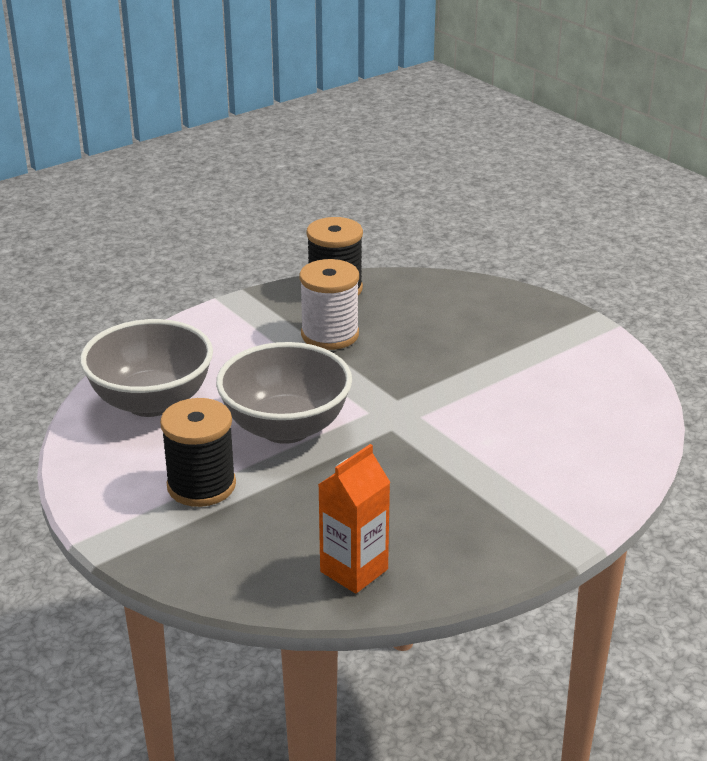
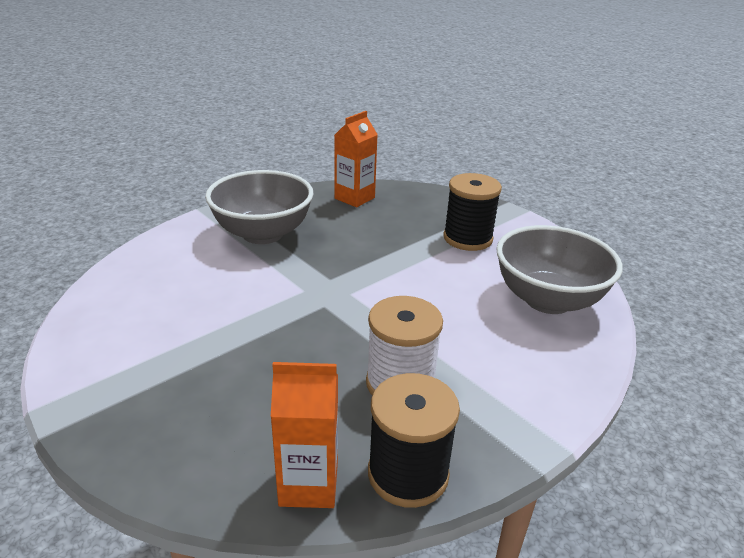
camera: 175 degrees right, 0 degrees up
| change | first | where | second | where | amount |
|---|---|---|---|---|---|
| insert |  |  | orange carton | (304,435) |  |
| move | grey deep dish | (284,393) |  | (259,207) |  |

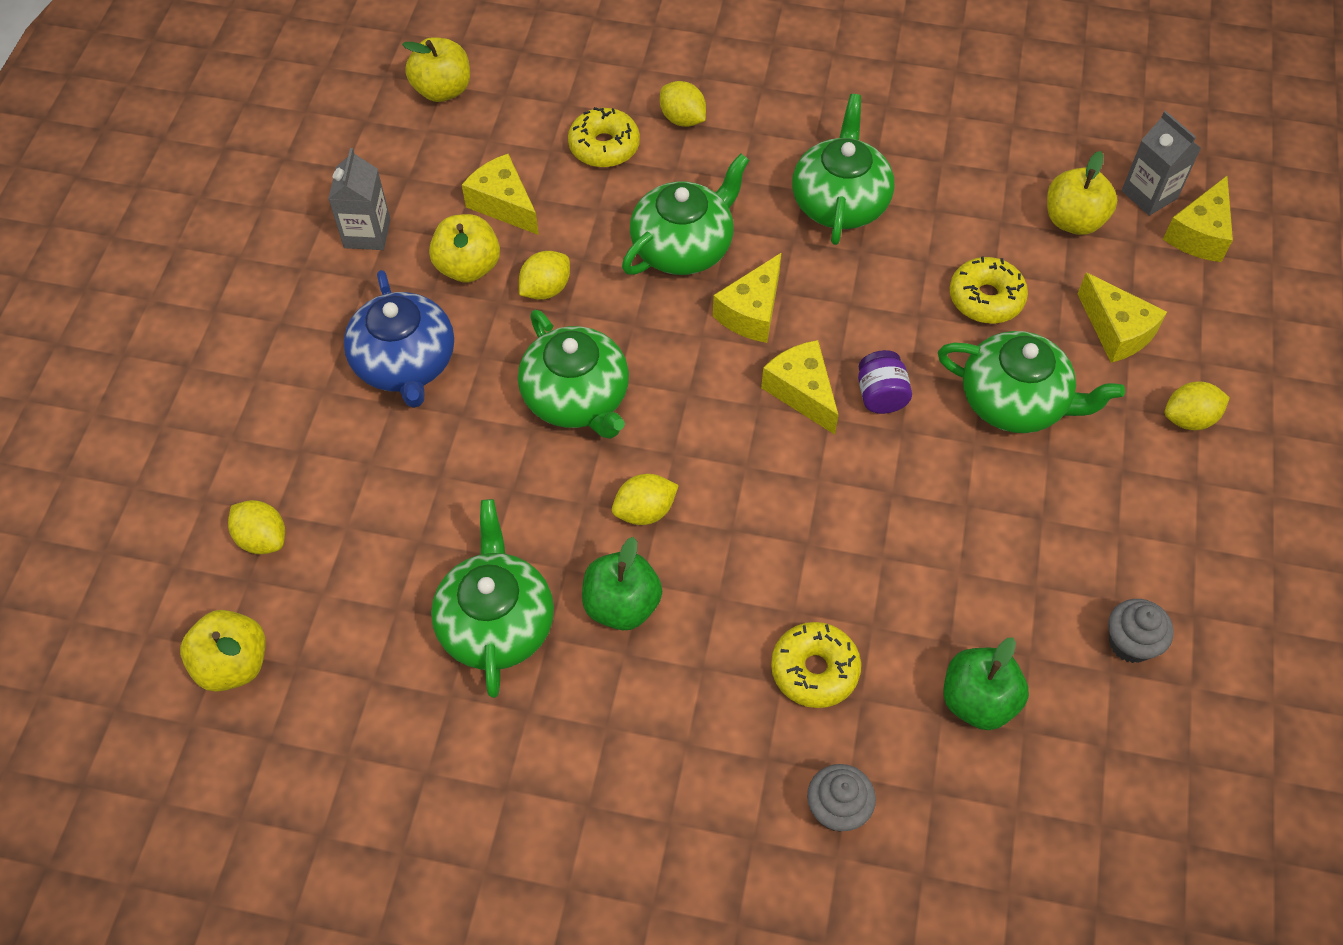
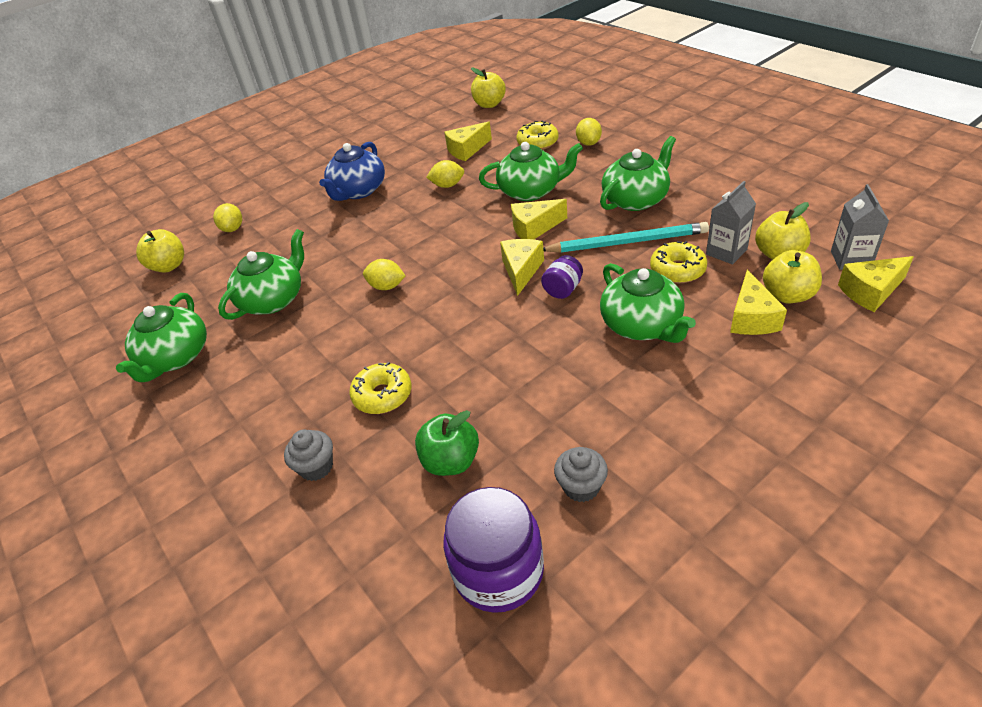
camera: 45 degrees right, 15 degrees down
| change | first | where | second | where | amount |
|---|---|---|---|---|---|
| delete | emerald apple fruit | (622,583) |  |  |  |
| delete | golden lemon | (1197,406) |  |  |  |
| insert |  |  | violet jam jar | (493,550) |  |
| insert |  |  | teal pencil | (626,237) |  |
| move | grey carton | (359,199) |  | (731,222) |  |
| move | golden apple fruit | (464,248) |  | (792,276) |  |
| move | emerald teapot | (573,374) |  | (161,337) |  |
| rotate | golden piece of cheese | (500,194) |  | (468,141) | 120 degrees counterclockwise |

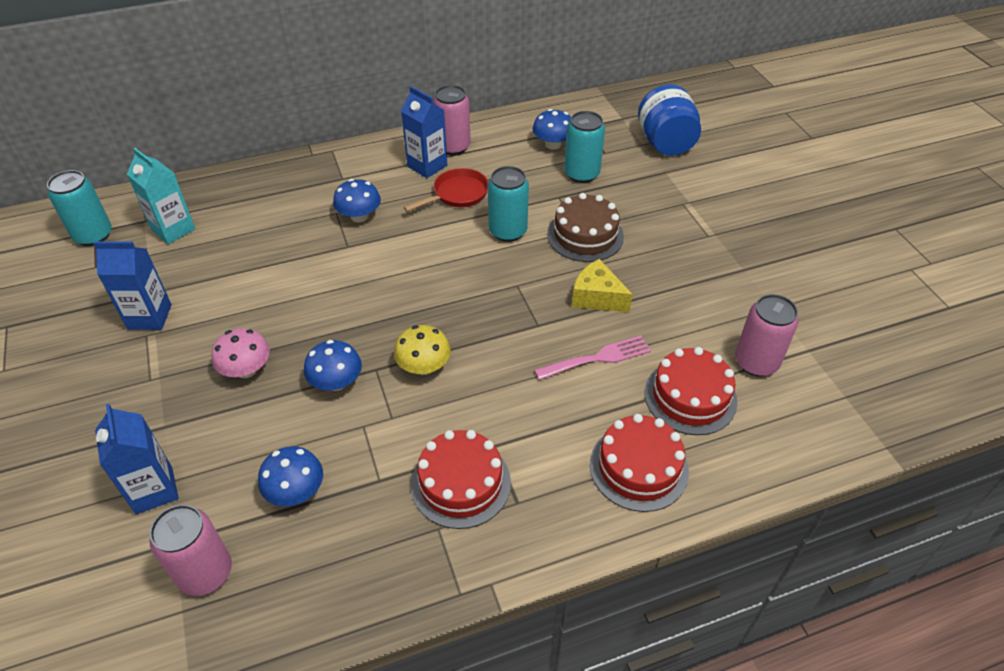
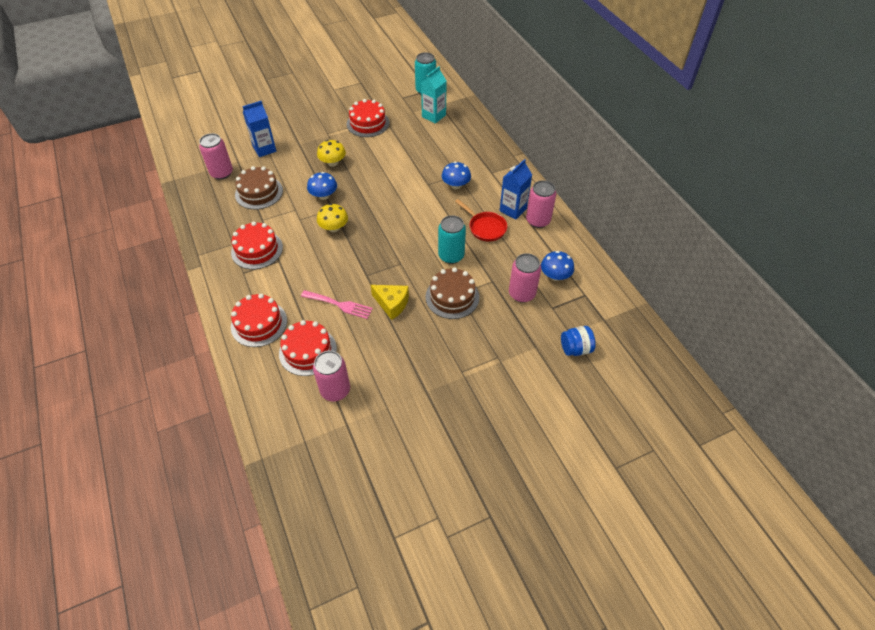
camera: 85 degrees right, 5 degrees up
| change | first | where | second | where | amount |
|---|---|---|---|---|---|
| replace | cobalt carton | (132,286) | scarlet layer cake | (367,118) |  |
| replace | cobalt toadstool | (290,476) | dark brown layer cake | (259,187) |  |
| recolor | rosy toadstool | (240,353) | golden toadstool | (331,153) |  |
| recolor | teal tin | (584,147) | rosy tin | (525,278) |  |
| rotate | rosy table fork | (592,357) |  | (337,304) | 45 degrees counterclockwise |
| rotate | golden piece of cheese | (602,285) |  | (390,302) | 90 degrees clockwise |
| resize | cobalt jam jar | (669,120) |  | (578,341) | x0.61 |

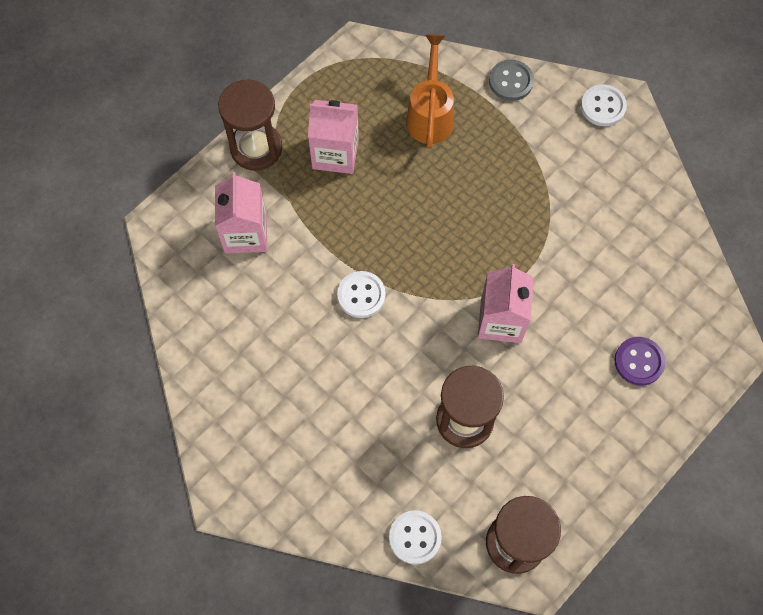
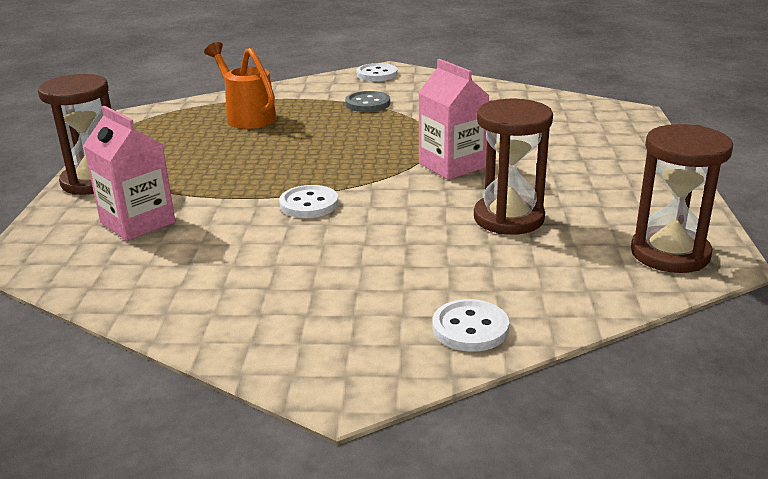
camera: 40 degrees left, 40 degrees down
| change | first | where | second | where | amount |
|---|---|---|---|---|---|
| delete | rosy carton | (333,137) |  |  |  |
| delete | violet sewing button | (639,361) |  |  |  |
| move | white sewing button | (415,537) |  | (470,325) |  |
| move | grey sewing button | (511,80) |  | (367,101) |  |

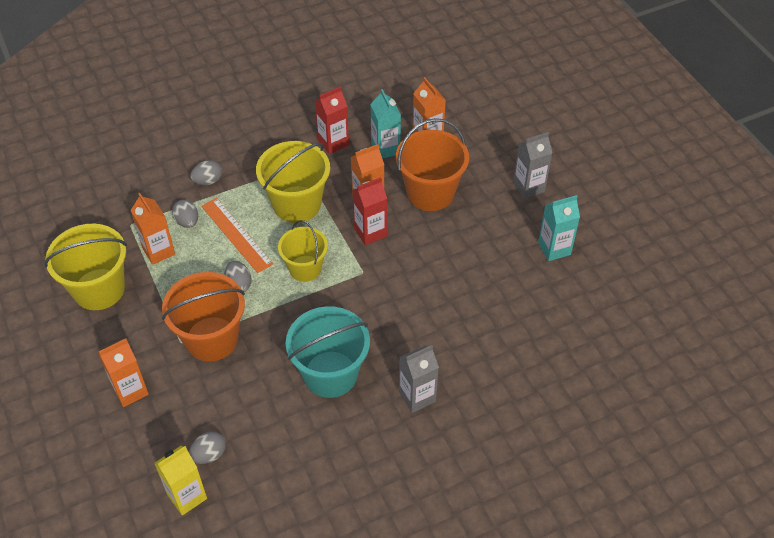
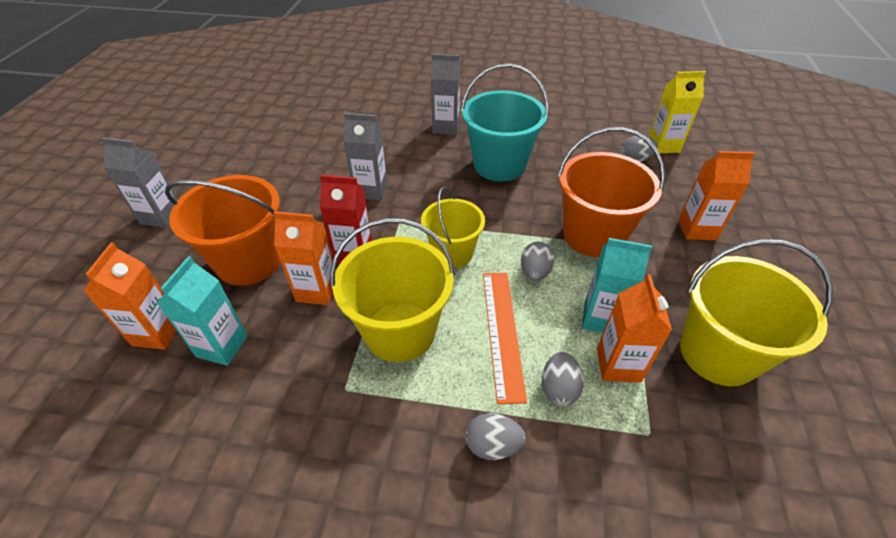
camera: 145 degrees left, 5 degrees down
| change | first | where | second | where | amount |
|---|---|---|---|---|---|
| delete | scarlet carton | (332,120) |  |  |  |
| insert |  |  | grey carton | (365,156) |  |
| move | teal carton | (559,228) |  | (617,285) |  |

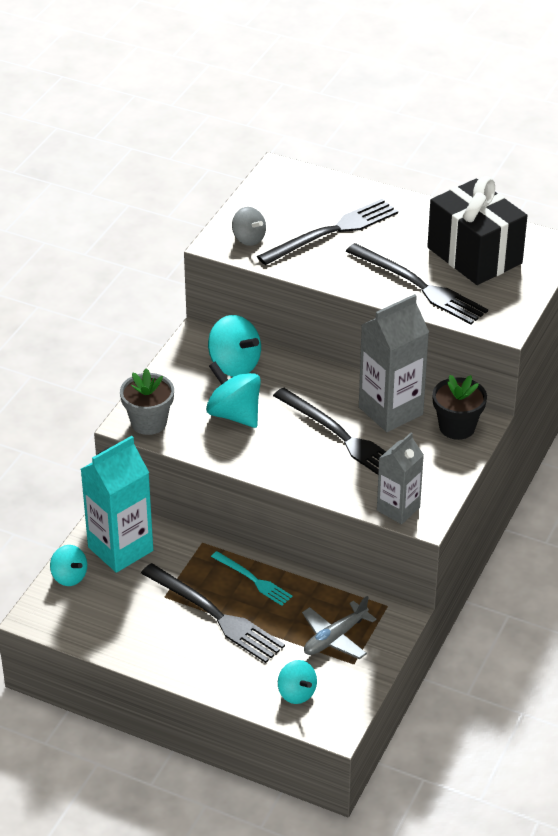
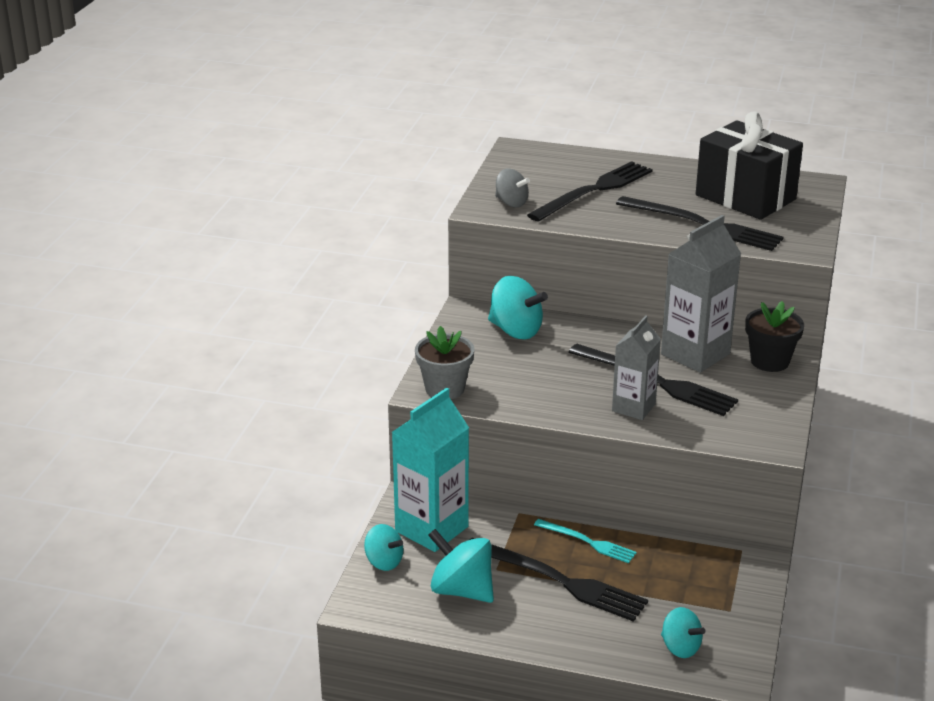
camera: 10 degrees left, 10 degrees down
| change | first | where | second | where | amount |
|---|---|---|---|---|---|
| delete | grey aeroplane | (339,627) |  |  |  |
| move | teal toy top | (233,394) |  | (461,566) |  |
| move | grey carton | (400,478) |  | (636,367) |  |

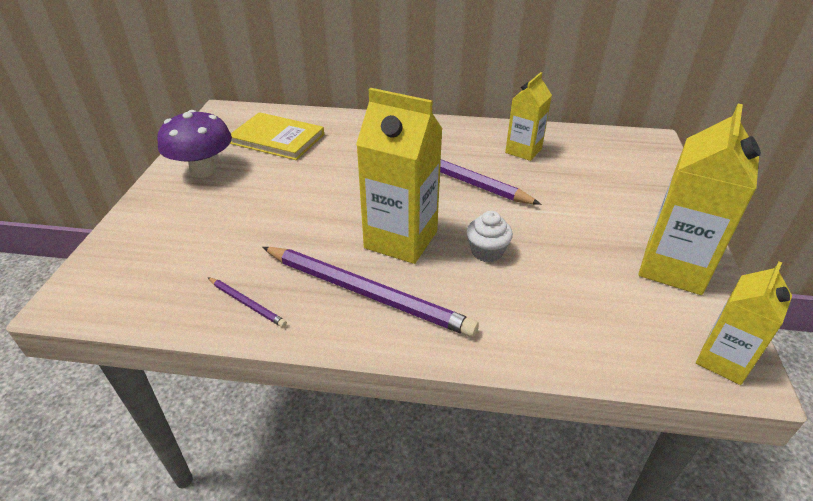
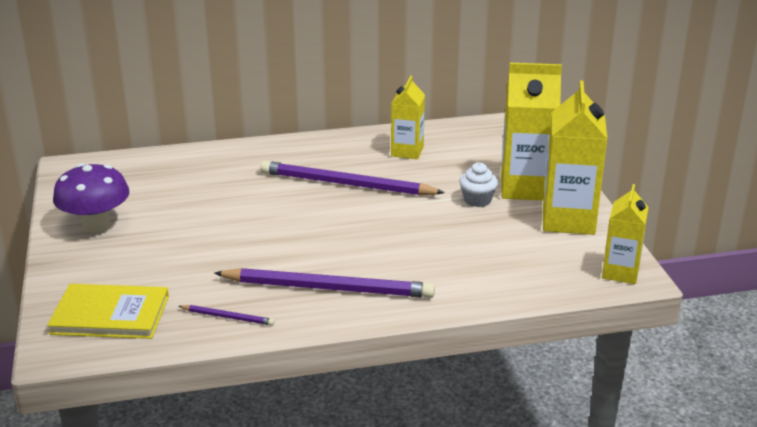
camera: 20 degrees left, 10 degrees down
| change | first | where | second | where | amount |
|---|---|---|---|---|---|
| move | golden hardback | (277,136) |  | (108,311) |  |
| move | golden carton | (399,176) |  | (531,131) |  |
| move | white muffin | (490,236) |  | (478,184) |  |

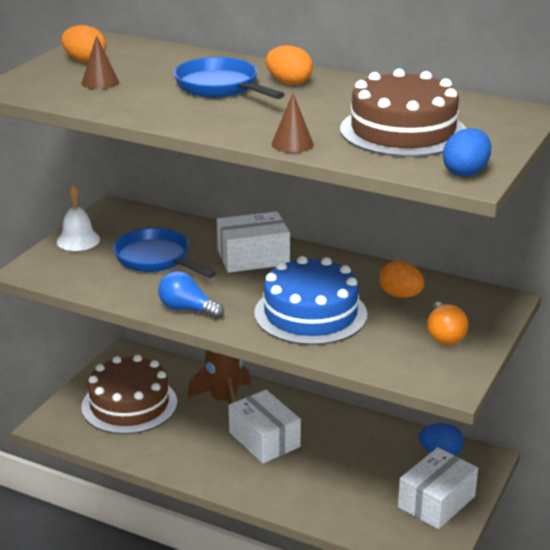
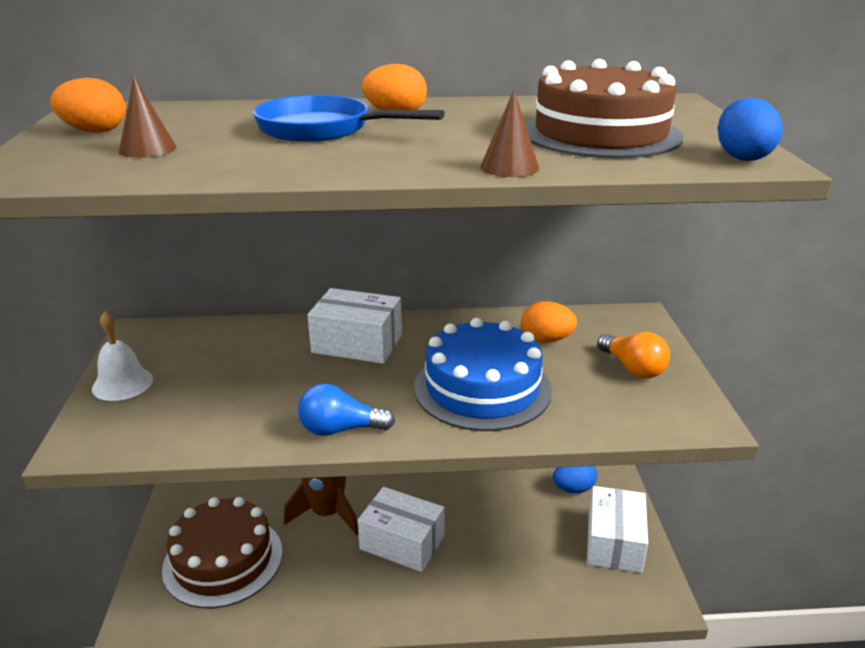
camera: 30 degrees left, 0 degrees up
| change | first | where | second | where | amount |
|---|---|---|---|---|---|
| delete | cobalt frying pan | (164,253) |  |  |  |
| rotate | white box | (253,242) |  | (355,326) | 60 degrees clockwise |

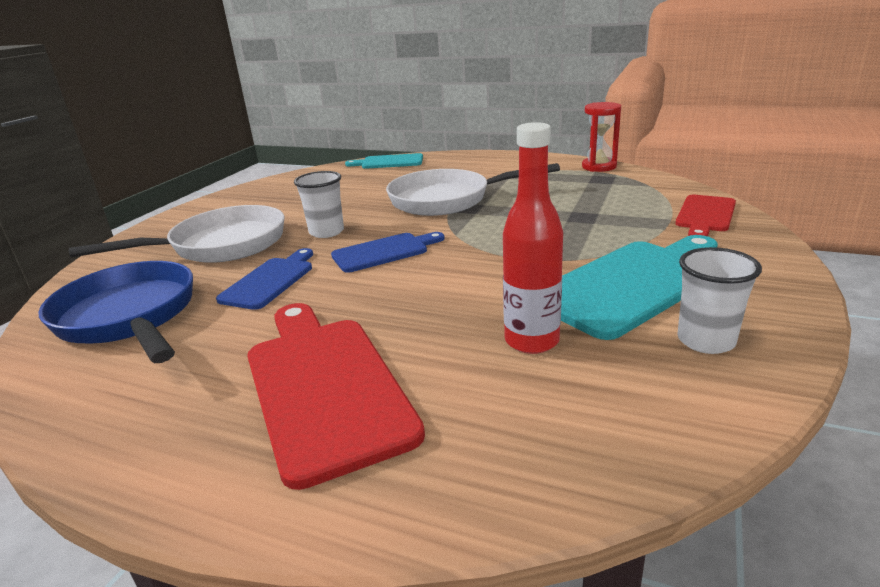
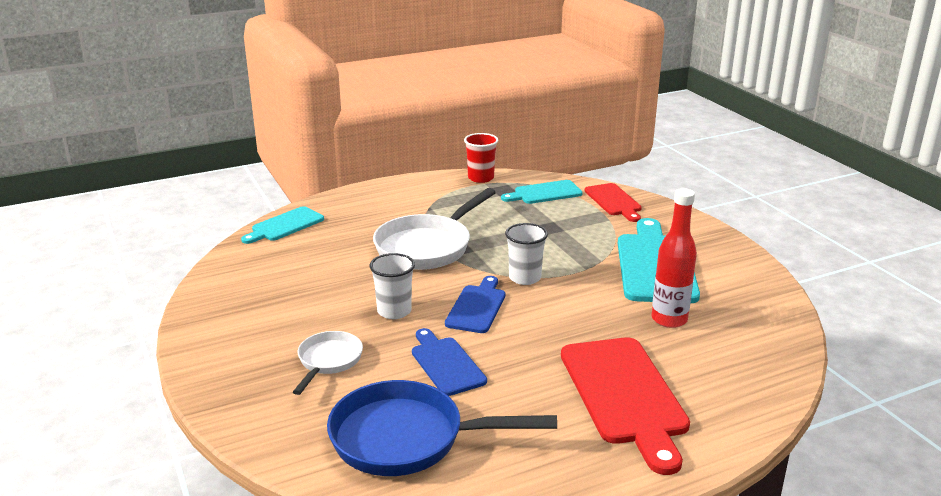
camera: 50 degrees left, 0 degrees up
| change | first | where | second | where | amount |
|---|---|---|---|---|---|
| insert |  |  | teal cutting board | (542,192) |  |
| move | white beaker | (719,300) |  | (526,254) |  |
| replace | scarlet sandglass | (601,137) | scarlet beaker | (481,158) |  |
| rotate | scarlet cutting board | (336,396) |  | (625,406) | 120 degrees counterclockwise |
| resize | white frying pan | (176,234) |  | (328,363) | x0.55 |

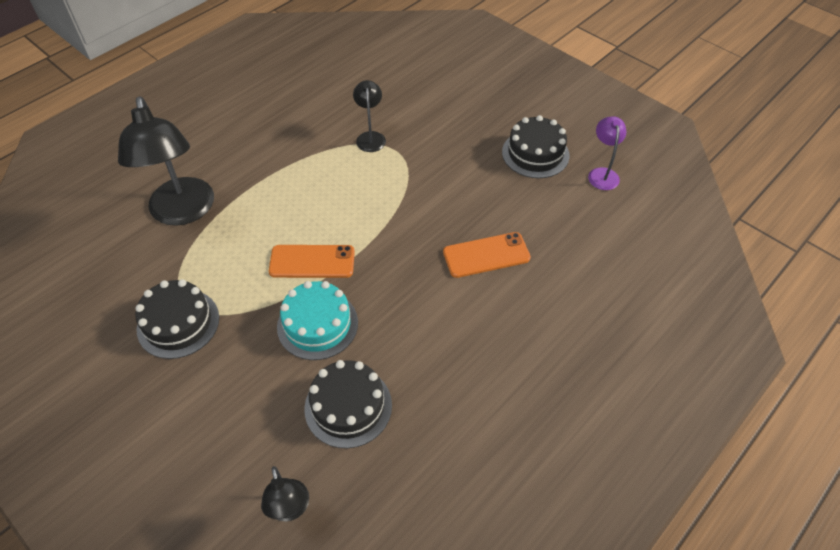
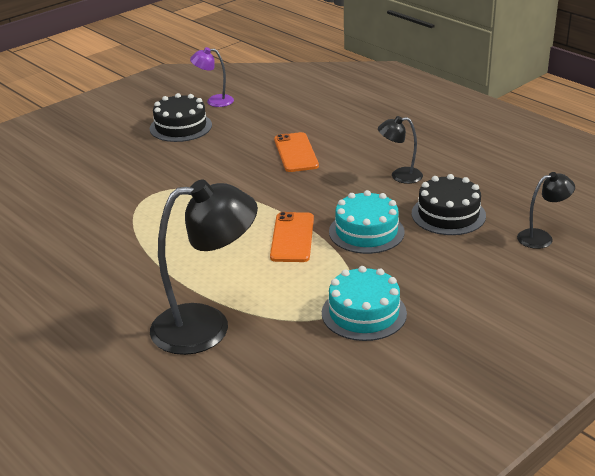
camera: 85 degrees left, 20 degrees down
| change | first | where | second | where | amount |
|---|---|---|---|---|---|
| move | ebony desk lamp | (369,116) |  | (400,150) |  |
| recolor | ebony layer cake | (177,319) | teal layer cake | (364,303) |  |

